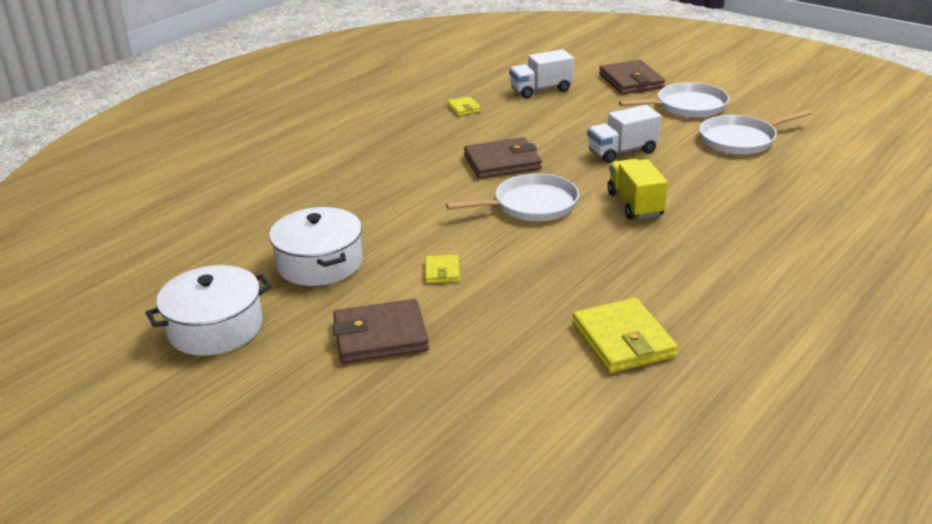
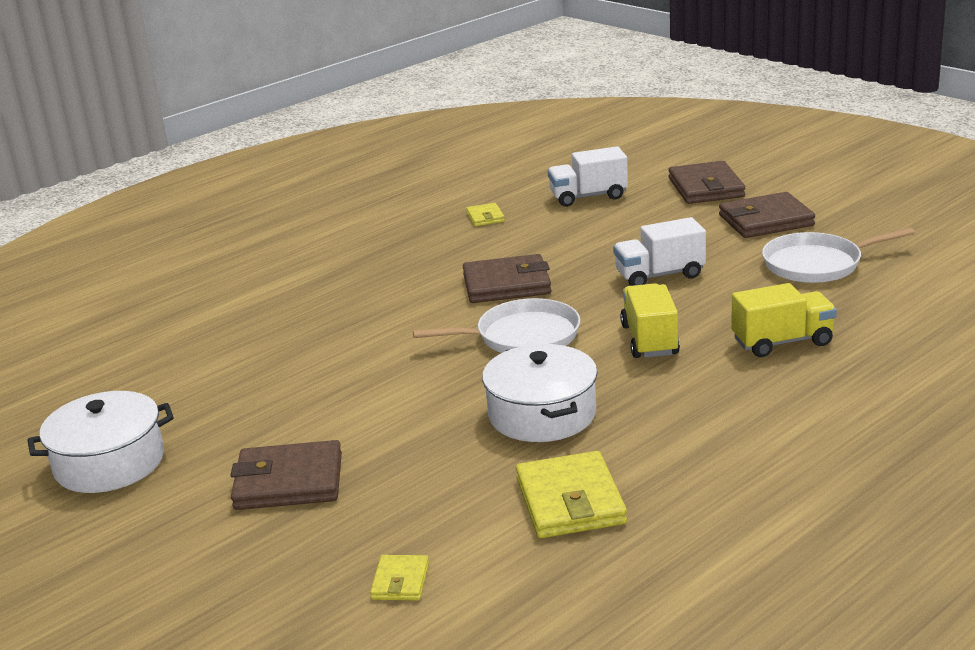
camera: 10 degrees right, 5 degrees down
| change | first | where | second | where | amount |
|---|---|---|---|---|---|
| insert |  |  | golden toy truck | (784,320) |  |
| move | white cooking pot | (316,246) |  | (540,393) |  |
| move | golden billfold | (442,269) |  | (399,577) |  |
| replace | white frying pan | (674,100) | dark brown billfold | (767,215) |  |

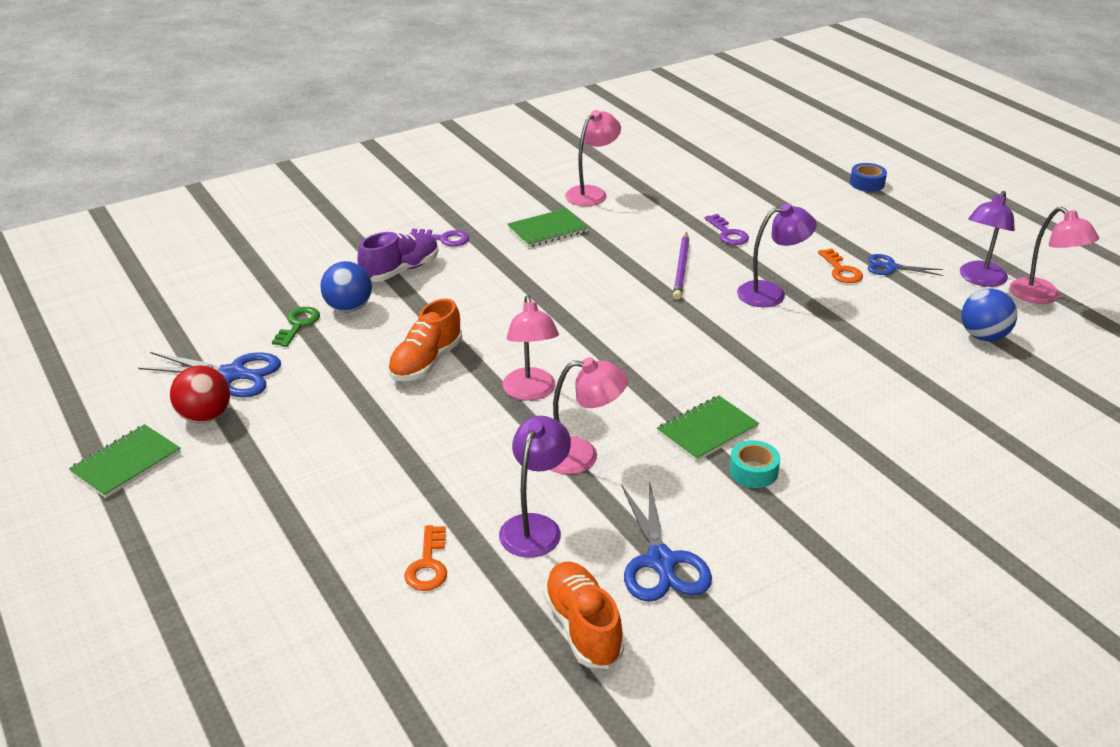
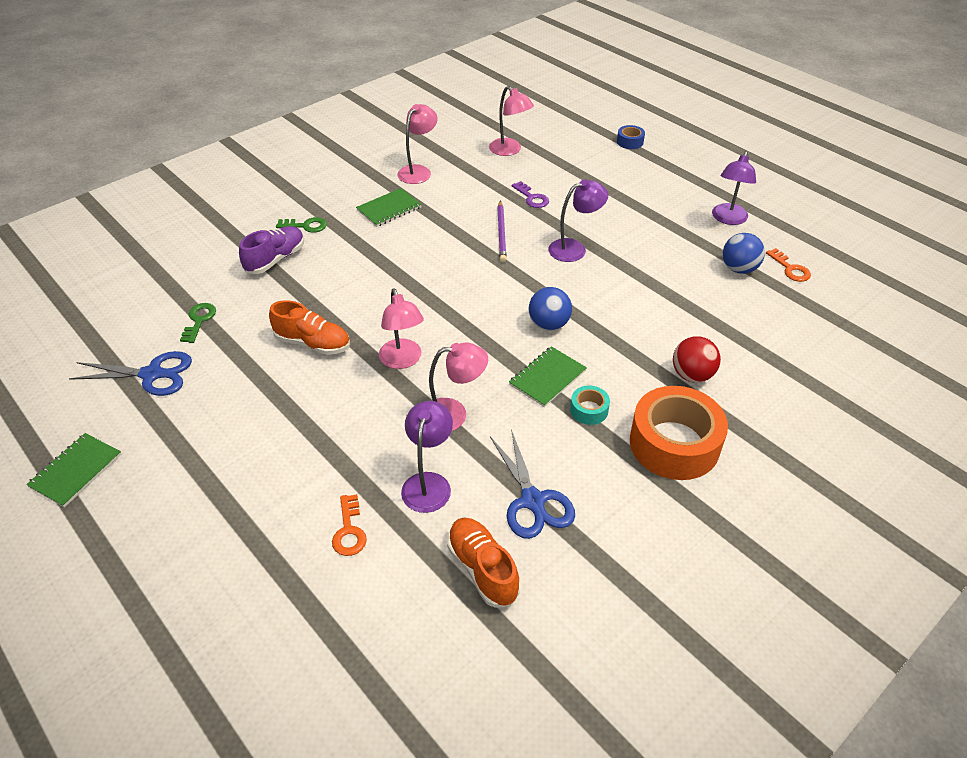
camera: 10 degrees left, 10 degrees up
| change | first | where | second | where | amount |
|---|---|---|---|---|---|
| delete | cobalt shears | (906,265) |  |  |  |
| insert |  |  | orange roll of tape | (679,433) |  |
| move | scarlet play ball | (200,394) |  | (697,359) |  |
| move | cobalt play ball | (346,286) |  | (550,309) |  |
| move | orange latchkey | (840,265) |  | (788,265) |  |
| move | rosy desk lamp | (1054,255) |  | (511,121) |  |
| recolor | violet latchkey | (439,238) | emerald latchkey | (301,225) |  |
| rotate | orange lace-up shoe | (425,340) |  | (309,327) | 90 degrees counterclockwise |

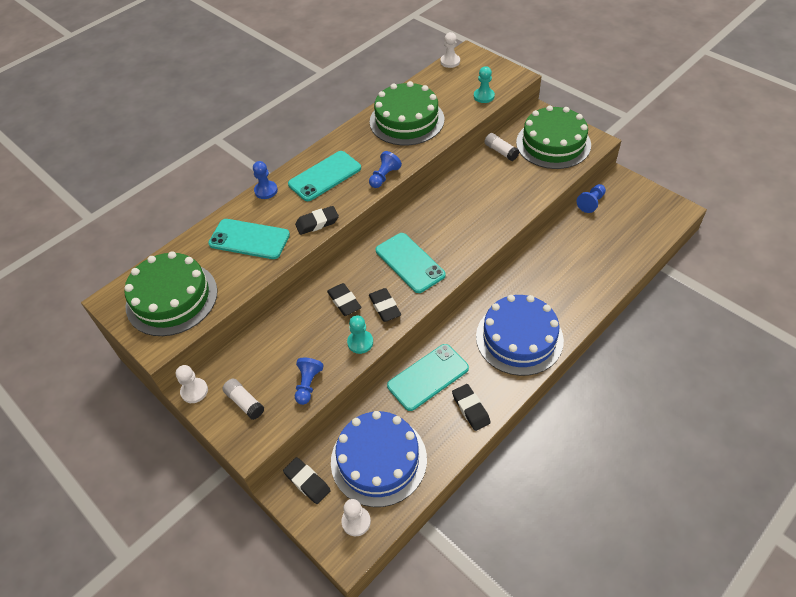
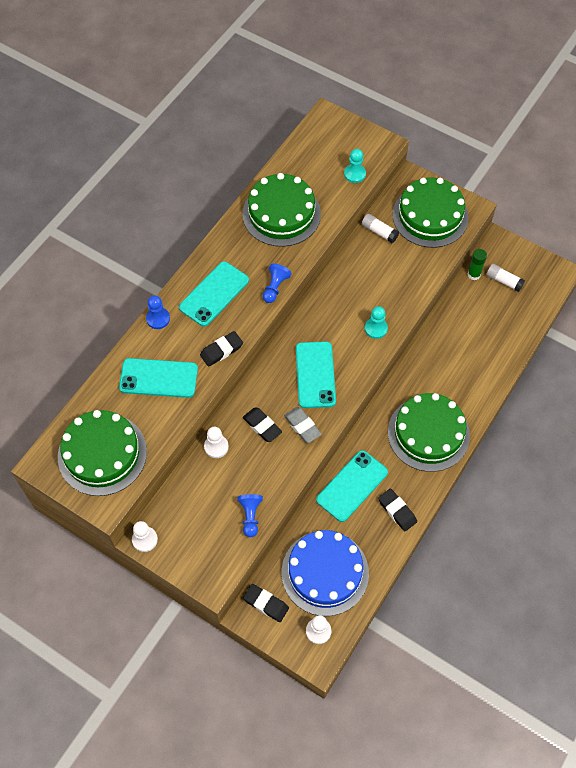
camera: 15 degrees left, 10 degrees up
| change | first | where | second | where | amount |
|---|---|---|---|---|---|
| move | white glue stick | (243,399) |  | (505,278) |  |
| move | teal pawn | (360,334) |  | (376,322) |  |
| move | white pawn | (450,50) |  | (216,442) |  |
| replace | cobalt pawn | (591,198) | emerald glue stick | (477,264) |  |
| recolor | ebony gum eraser | (385,305) | grey gum eraser | (303,425) |  |
| recolor | cobalt layer cake | (520,335) | emerald layer cake | (429,432) |  |
| rotate | teal mobile phone | (411,263) |  | (316,374) | 45 degrees clockwise |

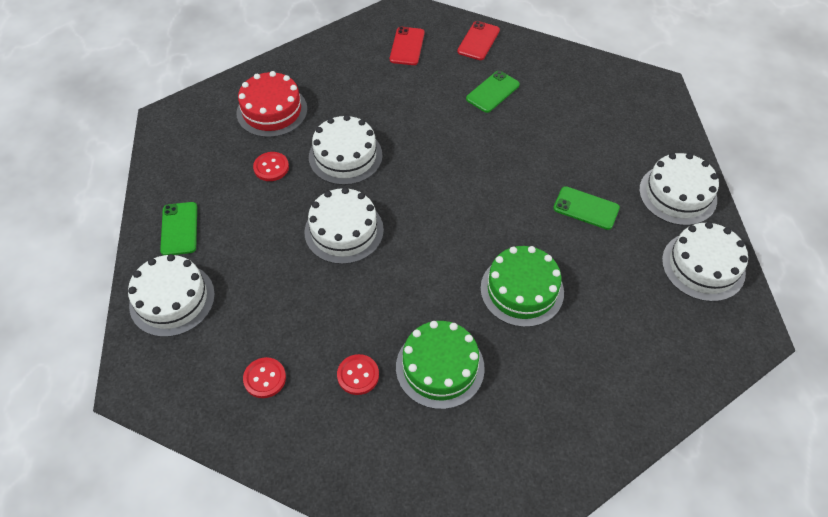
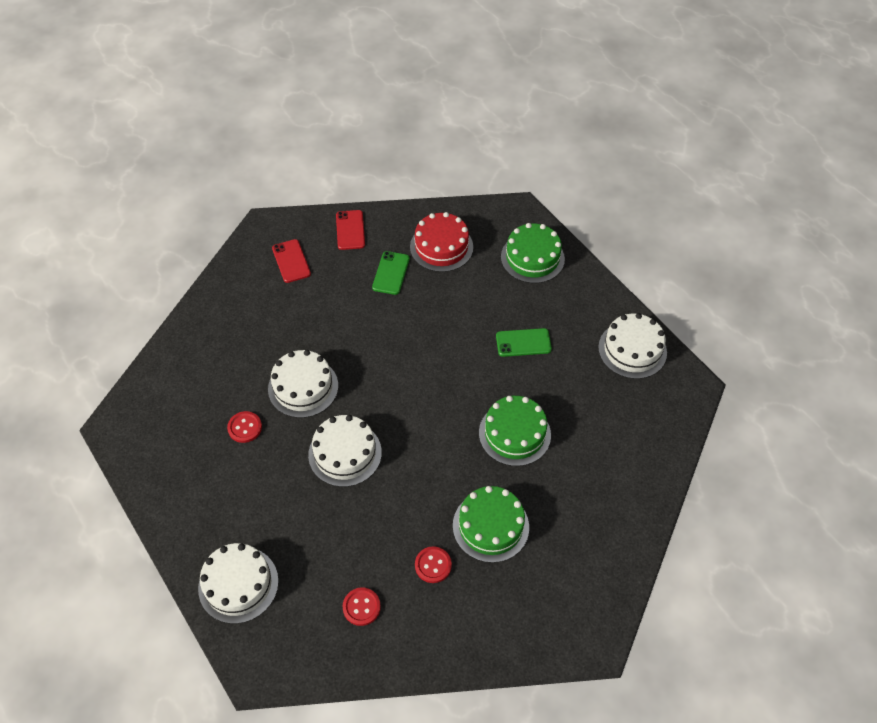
camera: 30 degrees left, 0 degrees up
| change | first | where | second | where | amount |
|---|---|---|---|---|---|
| delete | emerald mobile phone | (178,228) |  |  |  |
| delete | white layer cake | (679,189) |  |  |  |
| insert |  |  | emerald layer cake | (533,253) |  |
| move | scarlet layer cake | (271,104) |  | (441,242) |  |

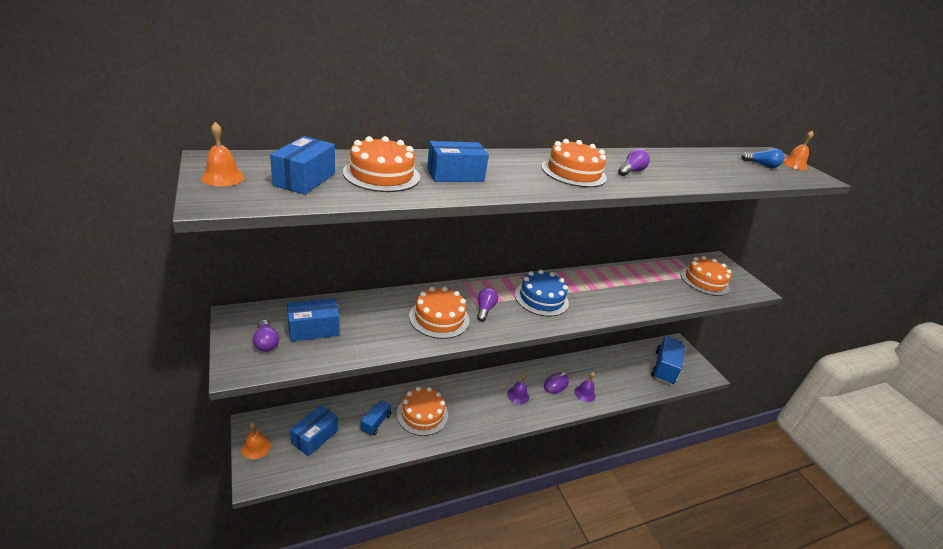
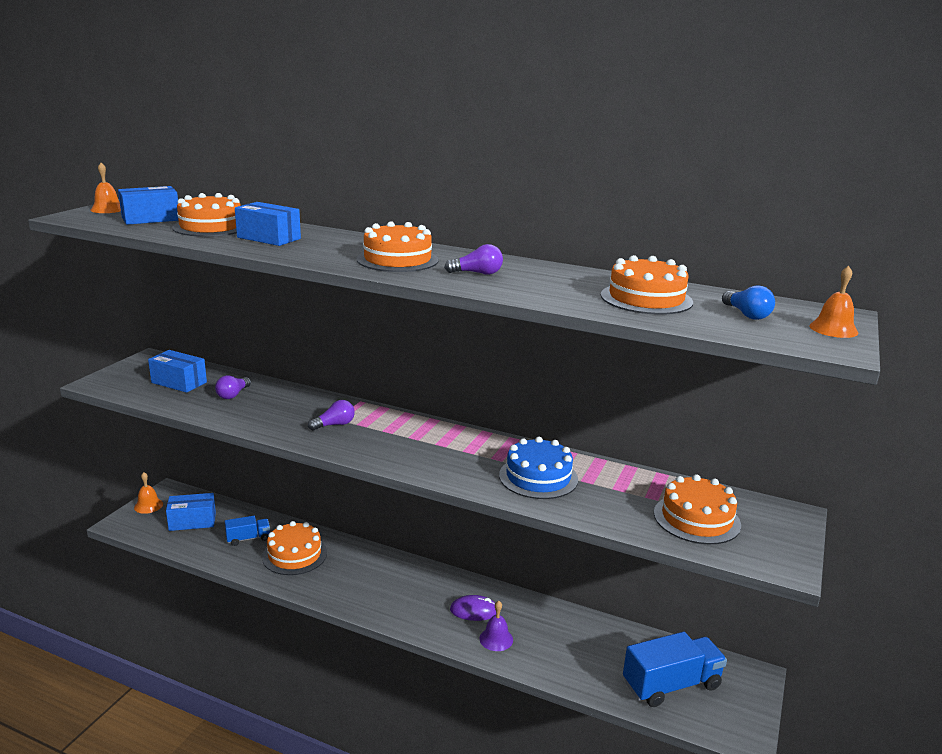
camera: 50 degrees right, 10 degrees down
| change | first | where | second | where | amount |
|---|---|---|---|---|---|
| delete | violet school bell | (518,389) |  |  |  |
| move | violet bulb | (266,336) |  | (233,387) |  |
| move | orange layer cake | (439,312) |  | (647,285) |  |
| move | cobalt layer cake | (542,293) |  | (538,468) |  |

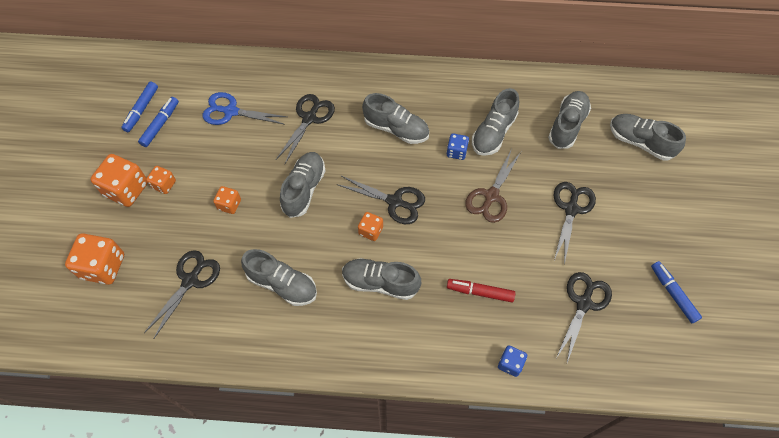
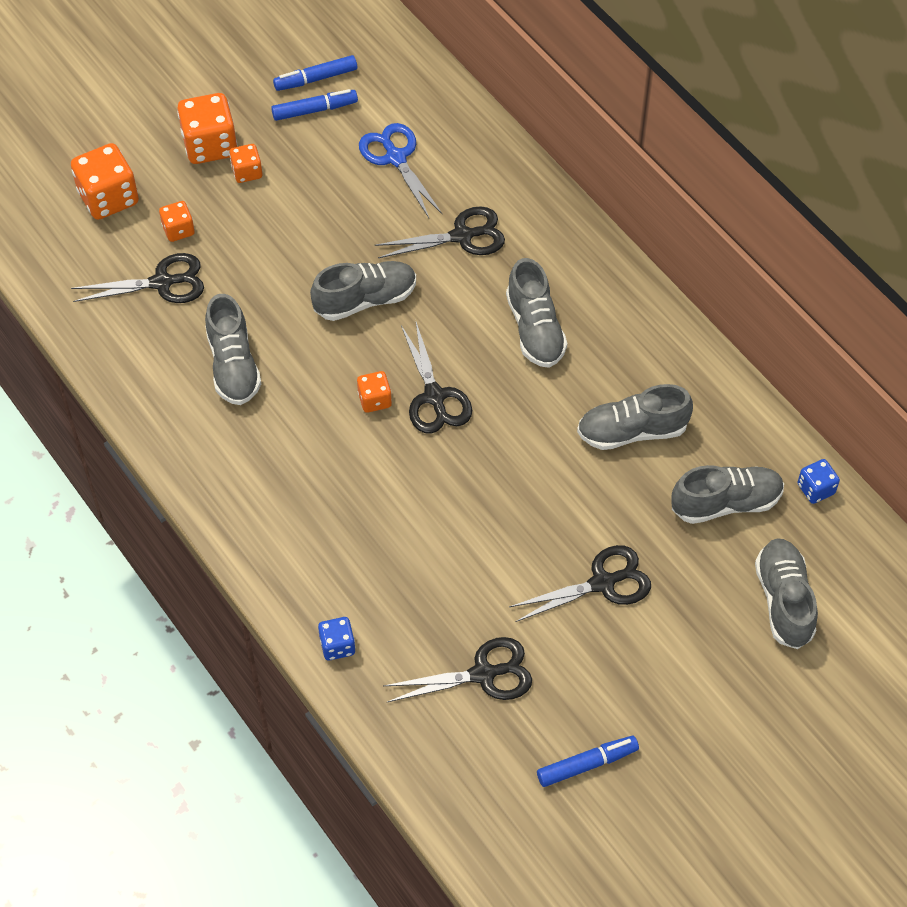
camera: 50 degrees right, 5 degrees down
| change | first | where | second | where | amount |
|---|---|---|---|---|---|
| delete | grey lace-up shoe | (381,279) |  |  |  |
| delete | scarlet felt pen | (481,290) |  |  |  |
| delete | dark brown shears | (493,186) |  |  |  |
| move | orange die | (227,200) |  | (177,221) |  |
| move | cobalt die | (458,146) |  | (818,481) |  |
| rotate | cobalt felt pen | (676,292) |  | (588,761) | 45 degrees clockwise |

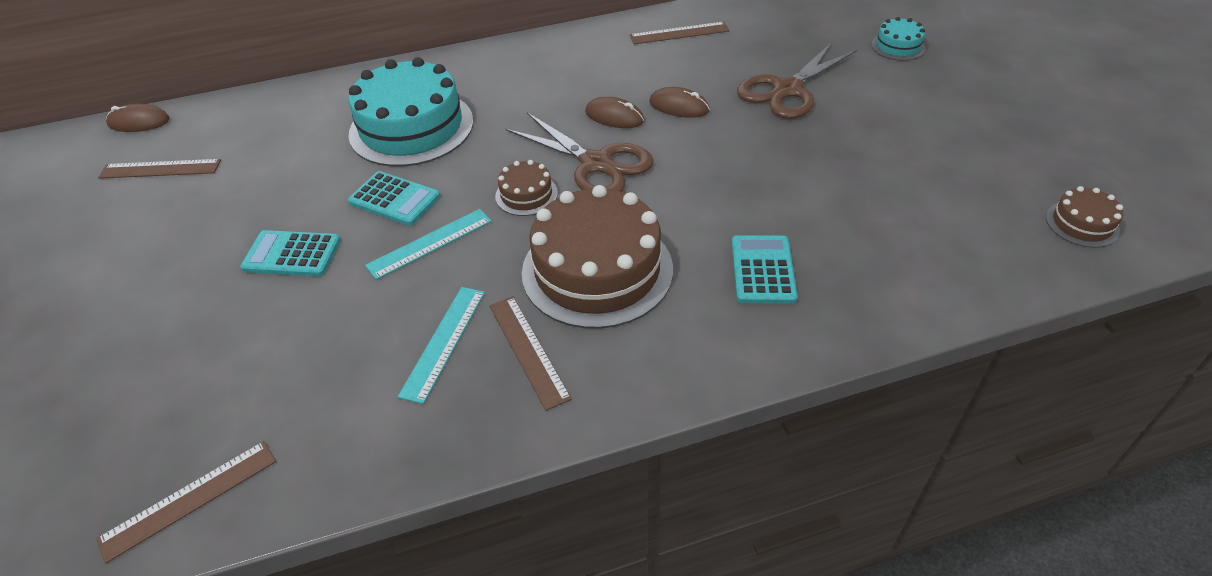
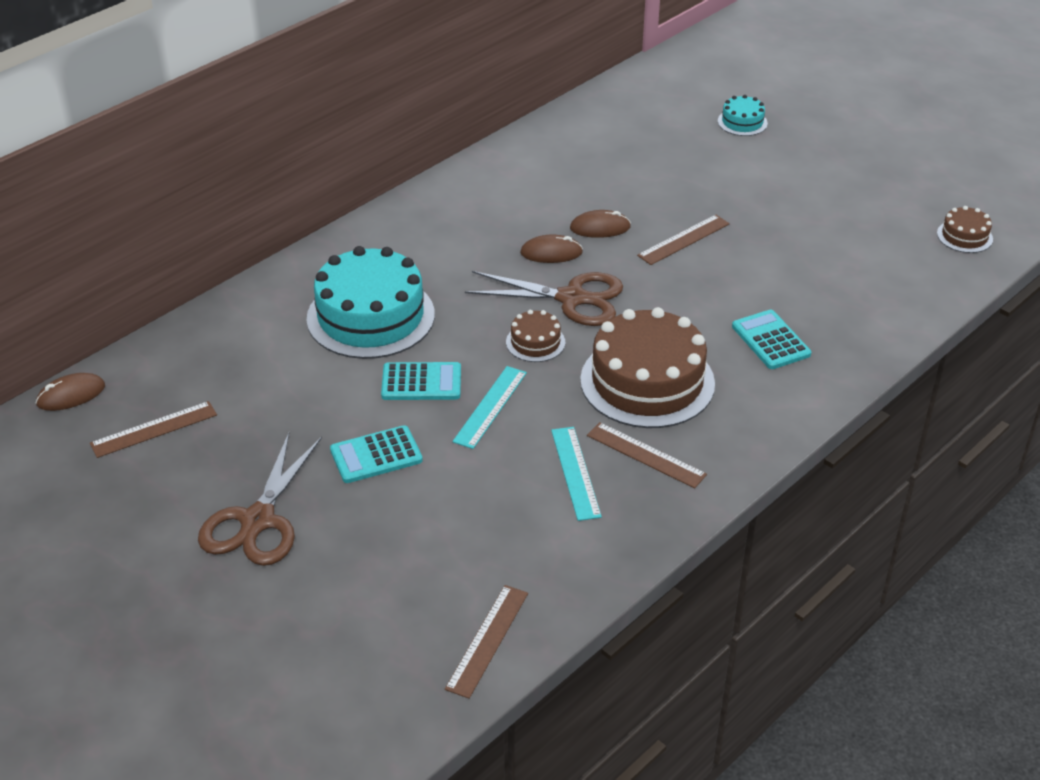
camera: 30 degrees left, 5 degrees down
| change | first | where | second | where | amount |
|---|---|---|---|---|---|
| move | dark brown ruler | (679,33) |  | (683,240) |  |
| move | dark brown shears | (797,80) |  | (260,499) |  |

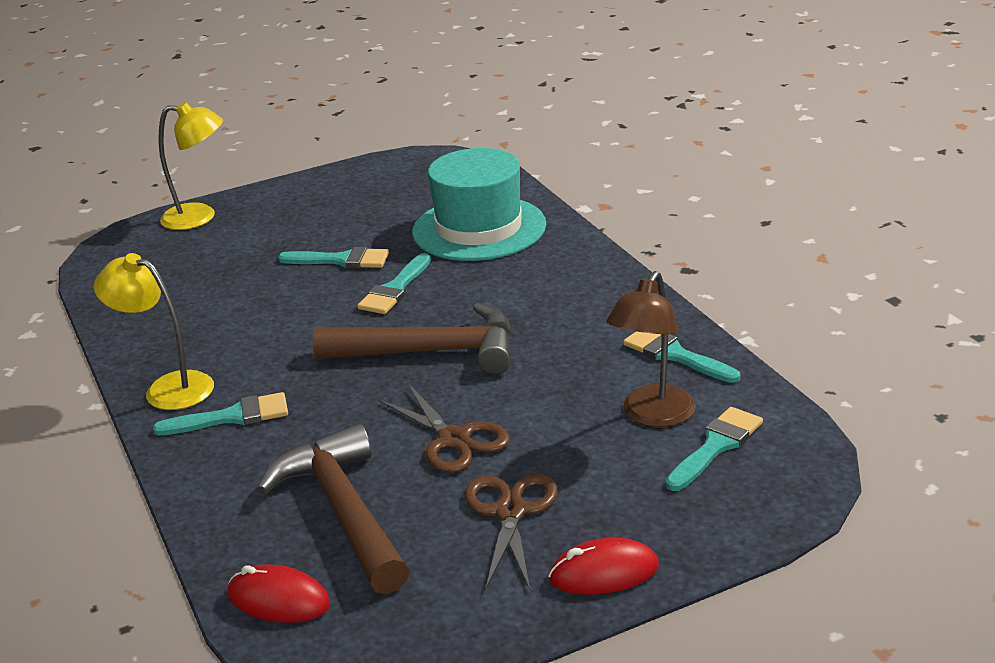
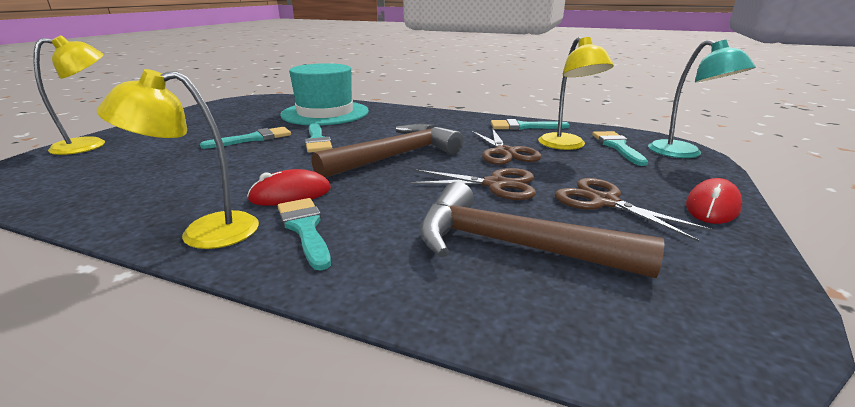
camera: 45 degrees left, 5 degrees down
| change | first | where | second | where | amount |
|---|---|---|---|---|---|
| insert |  |  | dark brown shears | (506,146) |  |
| insert |  |  | teal desk lamp | (702,99) |  |
| move | scarlet PC mouse | (279,593) |  | (289,187) |  |
| recolor | dark brown desk lamp | (651,349) | golden desk lamp | (576,93) |  |
| rotate | teal paintbrush | (220,413) |  | (304,234) | 60 degrees counterclockwise |

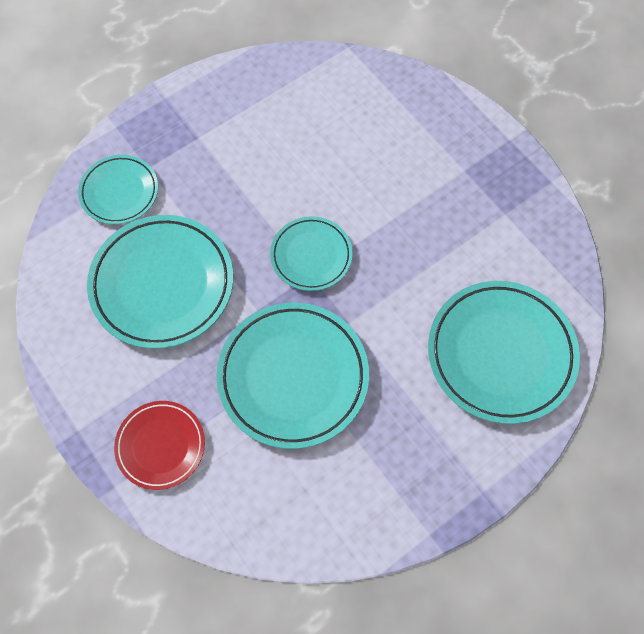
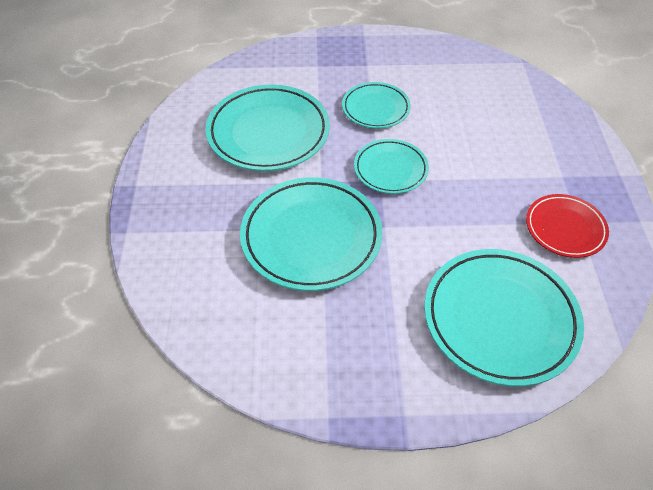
camera: 35 degrees right, 15 degrees down
| change | first | where | second | where | amount |
|---|---|---|---|---|---|
| move | teal plate | (118,190) |  | (376,105) |  |
| move | scarlet plate | (159,445) |  | (567,226) |  |

